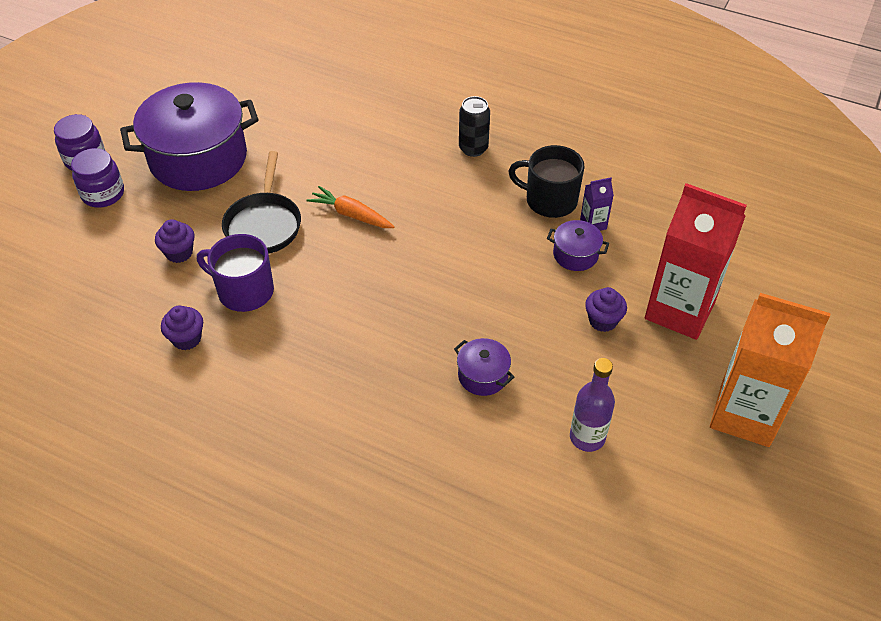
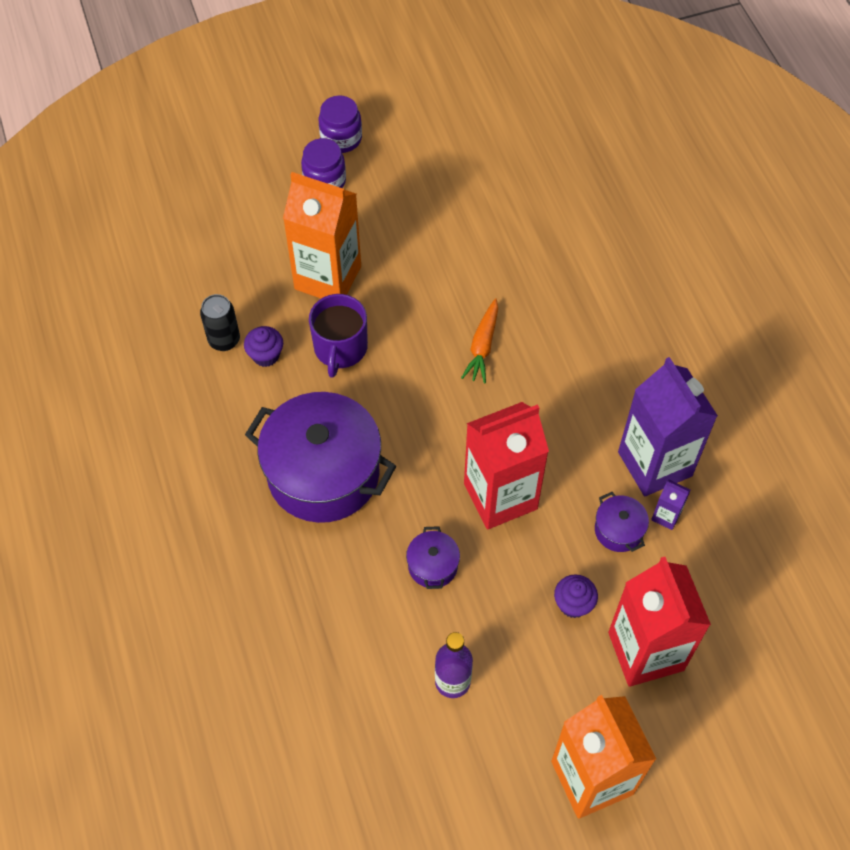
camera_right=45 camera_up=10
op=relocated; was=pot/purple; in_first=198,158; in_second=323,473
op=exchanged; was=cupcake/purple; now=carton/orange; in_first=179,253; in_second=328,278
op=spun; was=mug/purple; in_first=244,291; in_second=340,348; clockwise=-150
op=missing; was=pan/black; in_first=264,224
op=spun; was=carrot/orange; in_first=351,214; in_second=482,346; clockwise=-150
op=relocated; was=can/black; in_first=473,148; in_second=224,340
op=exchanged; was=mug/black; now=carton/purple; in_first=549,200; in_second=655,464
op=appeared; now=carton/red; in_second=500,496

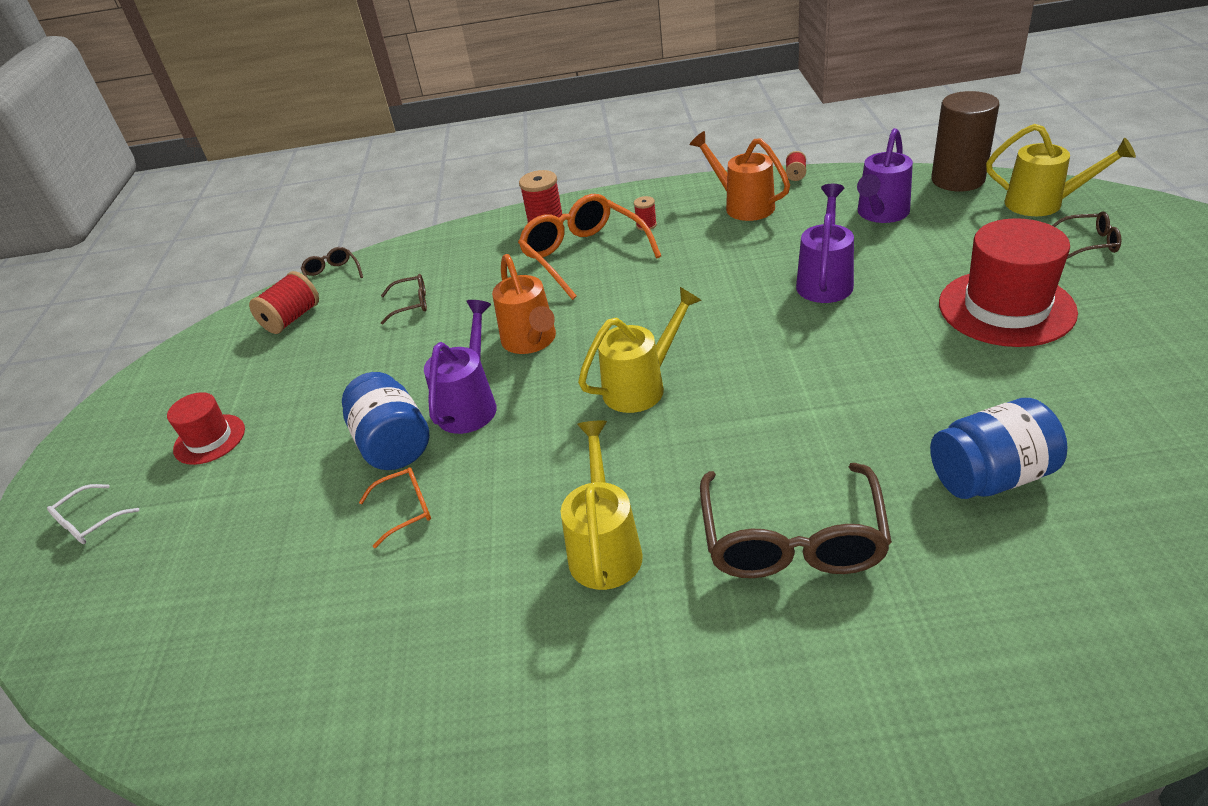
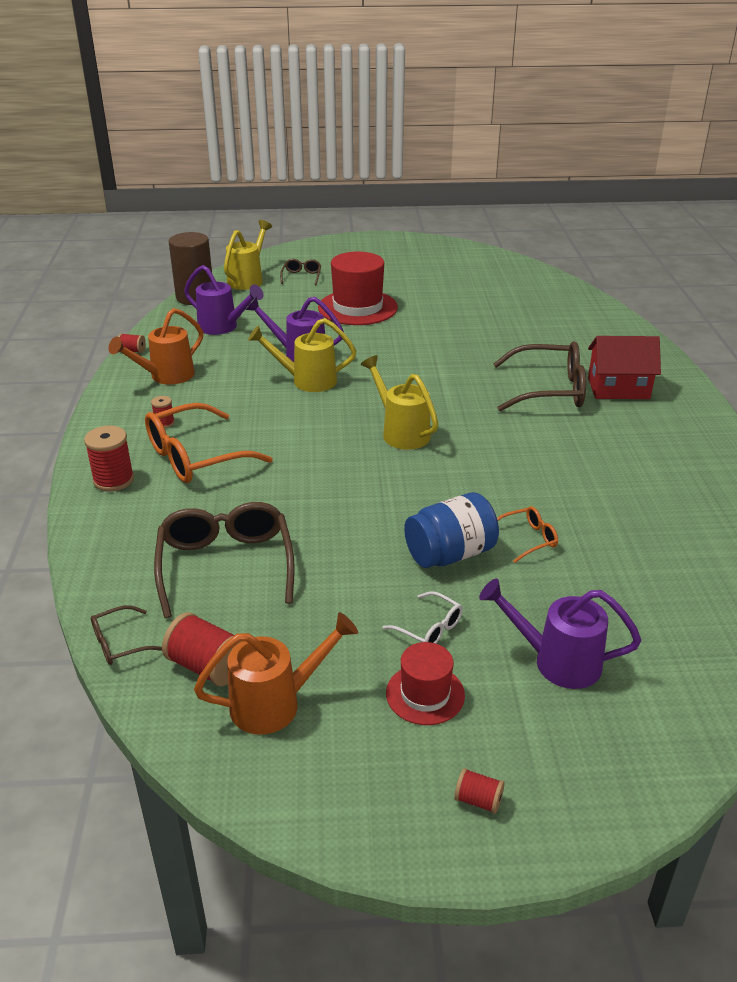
camera_right=-95 camera_up=-5
op=relocated; was=glasses/white; in_first=89,522; in_second=429,628
op=spun; was=glasses/orange; in_first=405,510; in_second=528,539; clockwise=90
op=size; was=glasses/brown; in_first=411,304; in_second=225,565; ratio=2.1
op=relocated; was=watering can/purple; in_first=470,405; in_second=557,662
op=relocated; was=watering can/orange; in_first=531,341; in_second=275,704
op=relocated; was=watering can/yellow; in_first=605,548; in_second=307,381
op=missing; was=jar/blue; in_first=990,477
op=appeared; now=spool/red; in_second=478,800
op=appeared; now=house/red; in_second=618,388

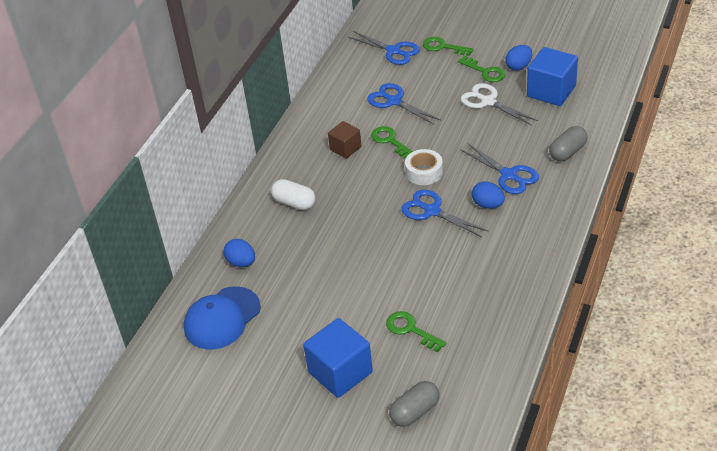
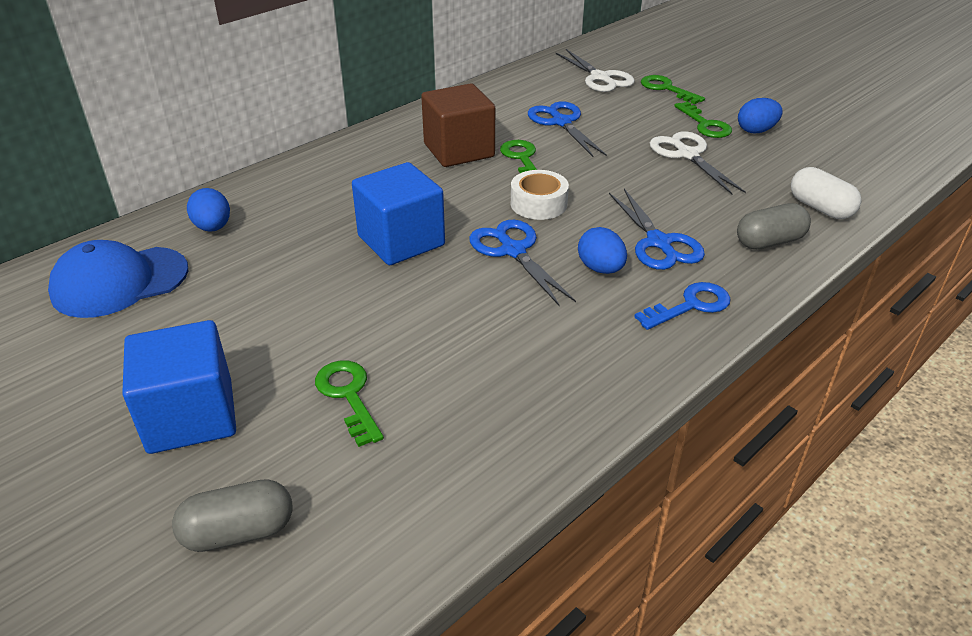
camera_right=20 camera_up=-5
op=relocated; was=capsule/white; in_first=294,203; in_second=820,208
op=size; was=cube/brown; in_first=345,148; in_second=459,150; ratio=1.68
op=colour; was=scissors/blue; now=scissors/white; in_first=393,51; in_second=600,78
op=relocated; was=cube/blue; in_first=551,91; in_second=401,241
op=appeared; now=key/blue; in_second=690,306

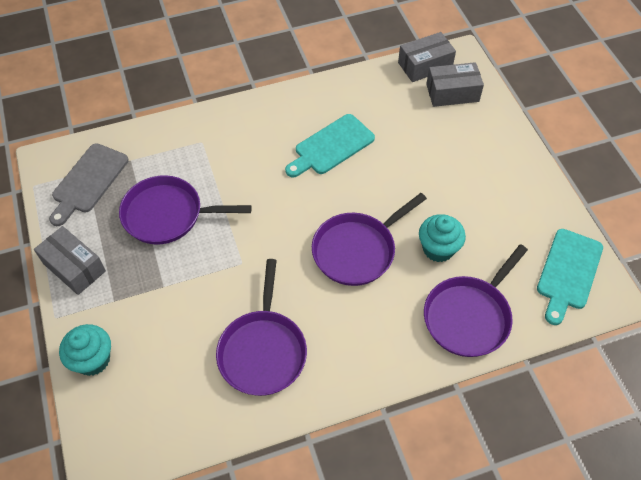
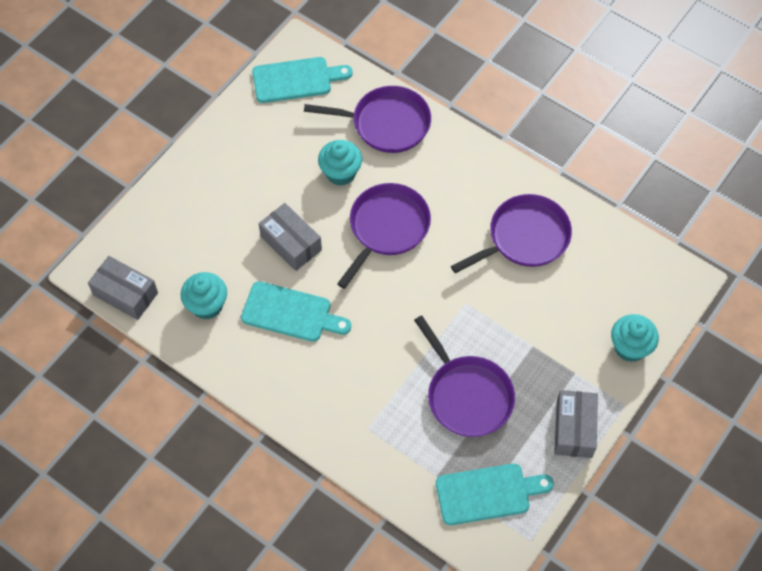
camera_right=-125 camera_up=5
op=colour; was=cutting board/grey; now=cutting board/turquoise; in_first=88,181; in_second=487,493
op=spun; was=pan/purple; in_first=357,250; in_second=387,228; clockwise=-75
op=relocated; was=box/grey; in_first=452,93; in_second=291,243
op=appeared; now=cupcake/turquoise; in_second=207,305

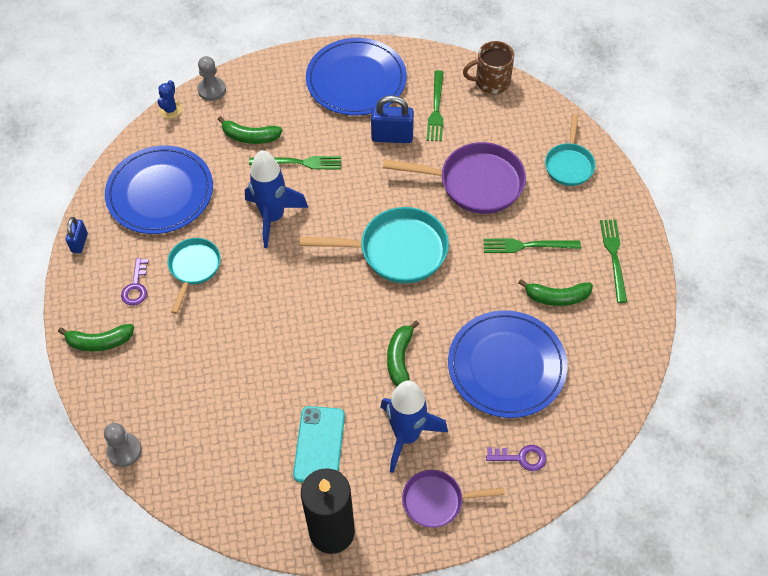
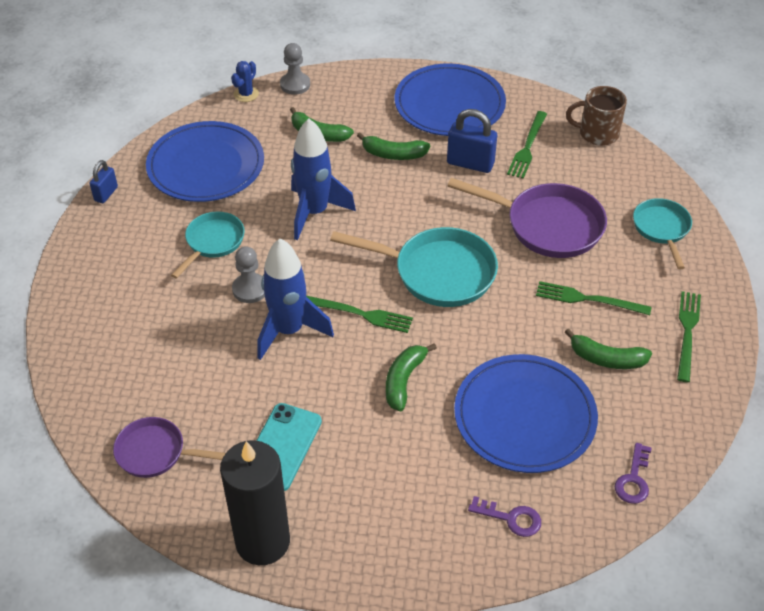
camera_right=15 camera_up=-10
op=relocated; was=banana/green; in_first=99,342; in_second=393,154
op=relocated; was=pawn/grey; in_first=124,450; in_second=250,289
op=relocated; was=key/purple; in_first=136,286; in_second=633,479
op=relocated; was=fork/green; in_first=299,163; in_second=360,314
op=relocated; was=rocket/blue; in_first=407,435; in_second=289,331
op=relocated; was=pan/purple; in_first=437,501; in_second=156,452
op=spun; was=pan/turquoise; in_first=569,164; in_second=662,229; clockwise=150

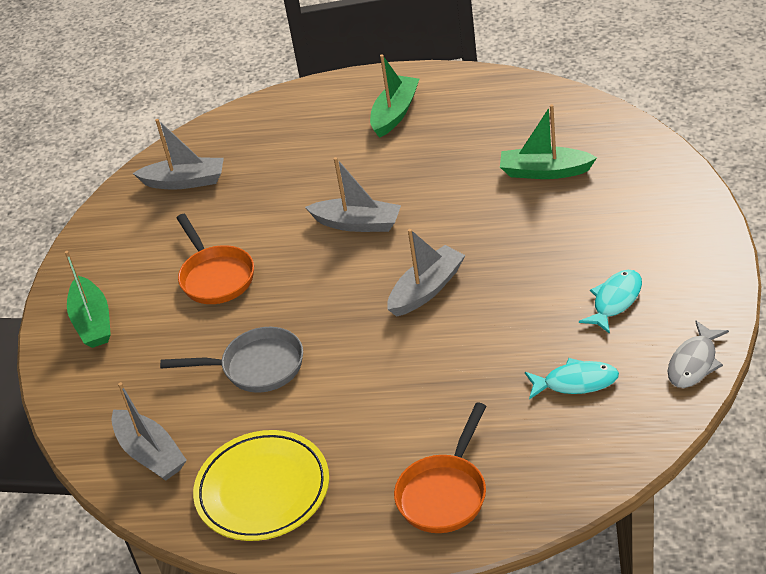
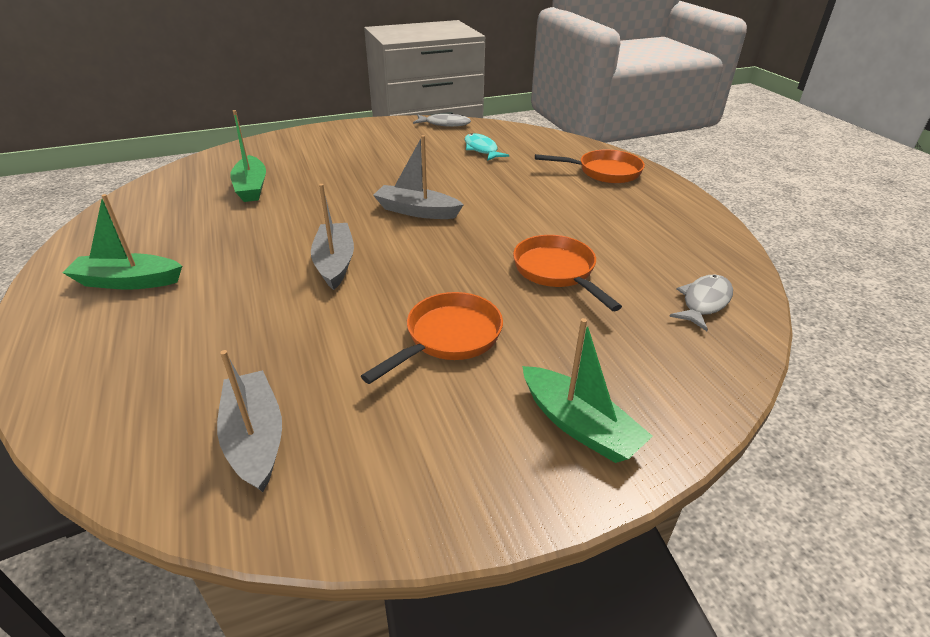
camera_right=-120 camera_up=-5
op=spun; was=boat/green; in_first=92,322; in_second=579,425; clockwise=90
op=exchanged; was=boat/grey; now=fish/grey; in_first=150,454; in_second=704,302
op=colour; was=pan/grey; now=pan/orange; in_first=256,367; in_second=557,272
op=missing; was=plate/yellow; in_first=263,490
op=missing; was=fish/turquoise; in_first=615,301

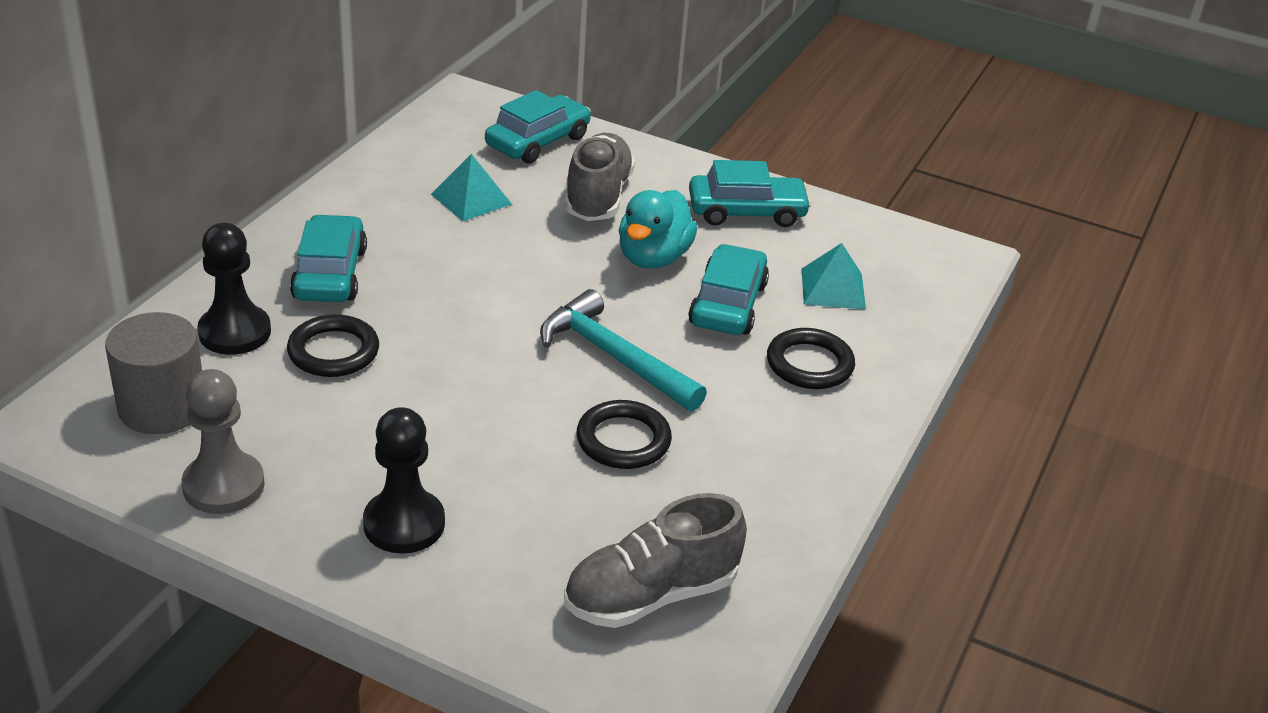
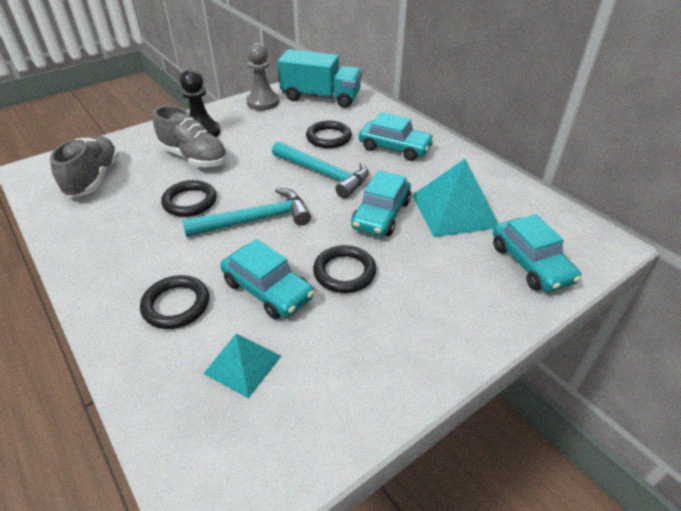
camera_right=120 camera_up=5
op=exchanged; was=cylinder/grey; now=truck/turquoise; in_first=162,407; in_second=320,97
op=missing; was=pawn/black; in_first=235,332
op=size; was=pyramid/turquoise; in_first=471,199; in_second=454,210; ratio=1.66
op=relocated; was=shoe/grey; in_first=598,197; in_second=194,158
op=exchanged; was=duck/turquoise; now=ring/black; in_first=653,257; in_second=344,272
op=relocated; was=car/turquoise; in_first=746,212; in_second=381,215
op=appeared; now=hammer/turquoise; in_second=324,174

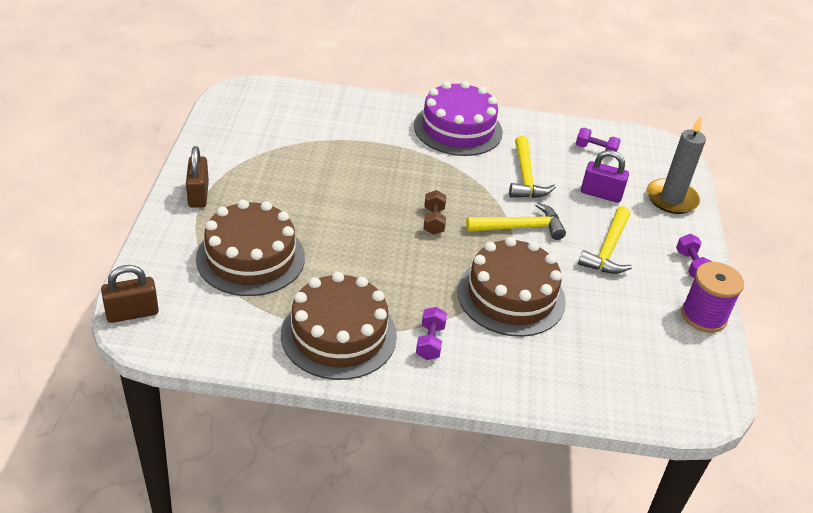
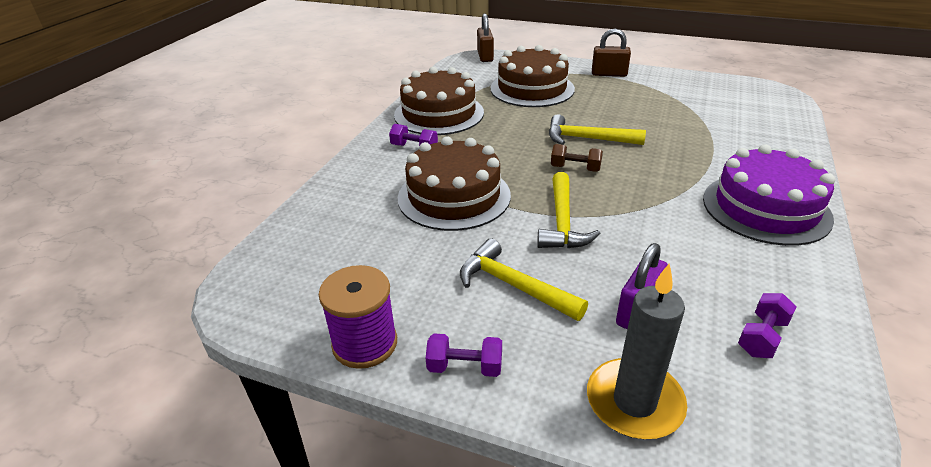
camera_right=110 camera_up=-5
op=relocated; was=hammer/yellow; in_first=525,177; in_second=587,139

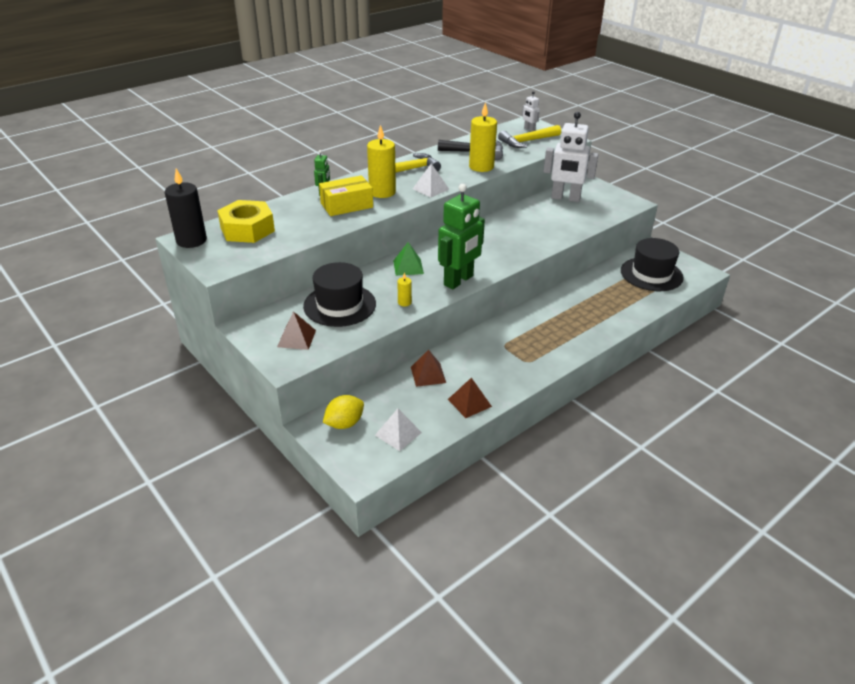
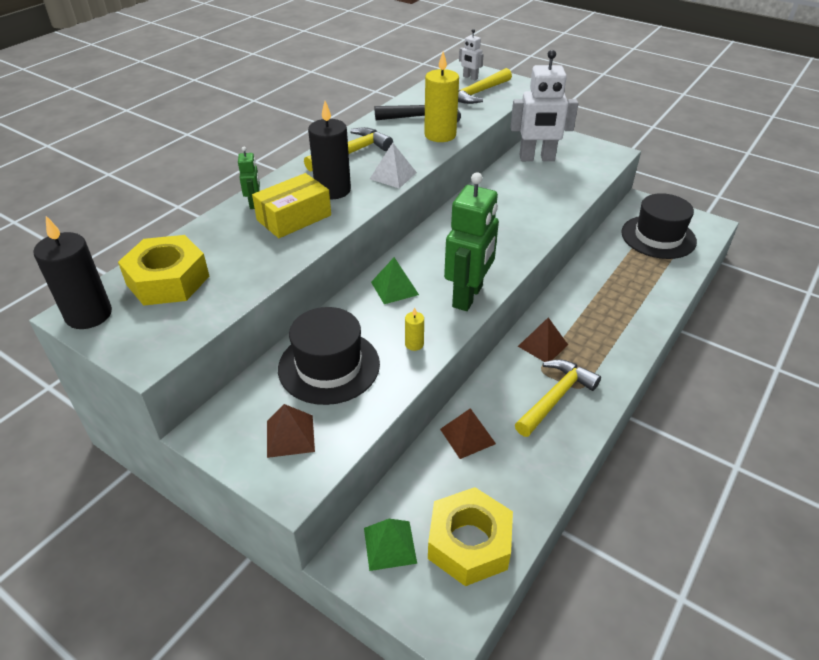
camera_right=-15 camera_up=5
op=exchanged; was=lemon/yellow; now=pyramid/green; in_first=344,423; in_second=390,545
op=colour; was=candle/yellow; now=candle/black; in_first=382,192; in_second=333,190
op=exchanged; was=pyramid/white; now=nut/yellow; in_first=398,433; in_second=469,543
op=relocated; was=pyramid/brown; in_first=469,403; in_second=543,345
op=appeared; now=hammer/yellow; in_second=555,397

